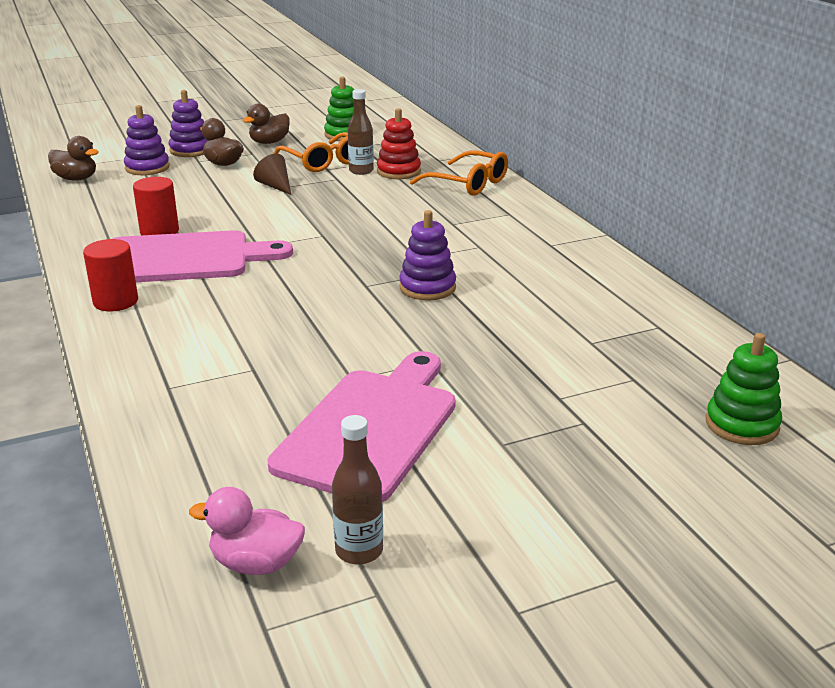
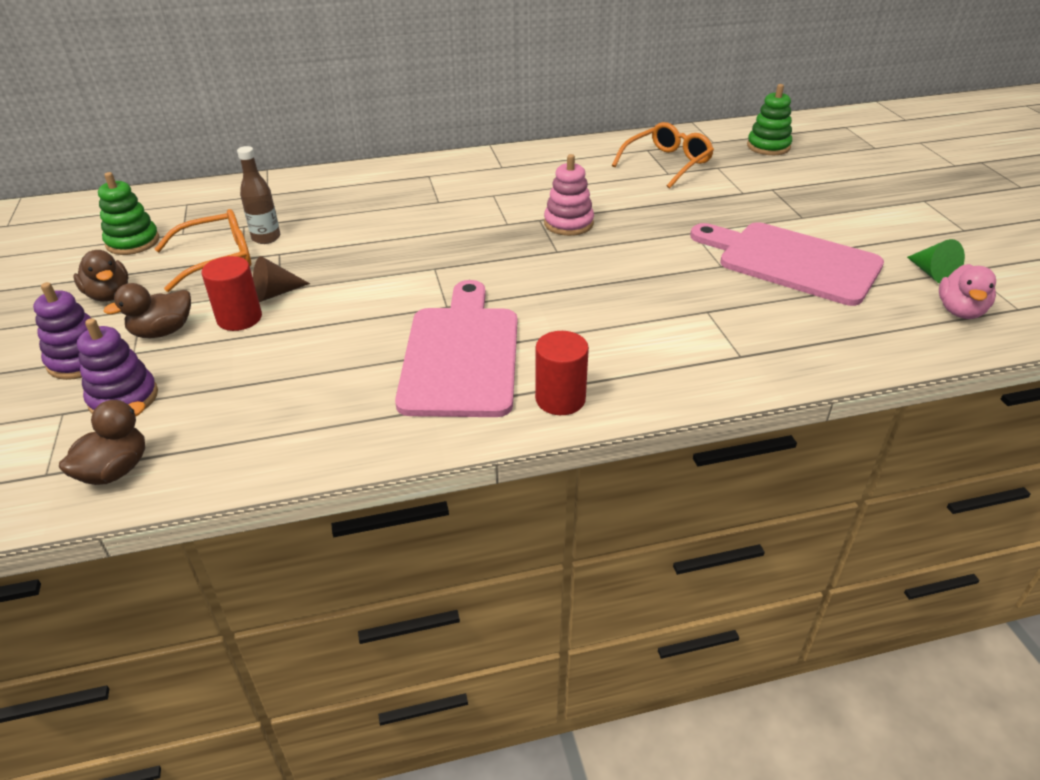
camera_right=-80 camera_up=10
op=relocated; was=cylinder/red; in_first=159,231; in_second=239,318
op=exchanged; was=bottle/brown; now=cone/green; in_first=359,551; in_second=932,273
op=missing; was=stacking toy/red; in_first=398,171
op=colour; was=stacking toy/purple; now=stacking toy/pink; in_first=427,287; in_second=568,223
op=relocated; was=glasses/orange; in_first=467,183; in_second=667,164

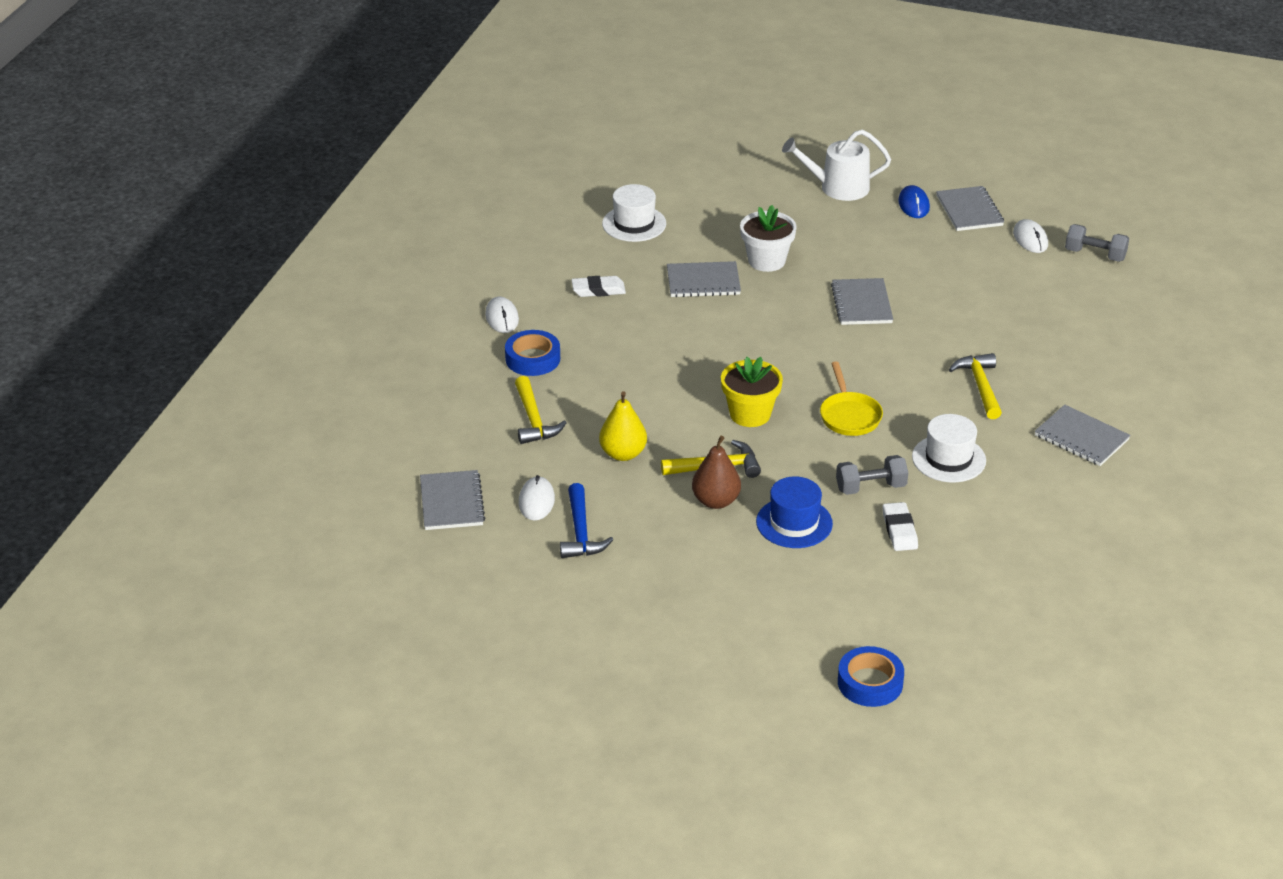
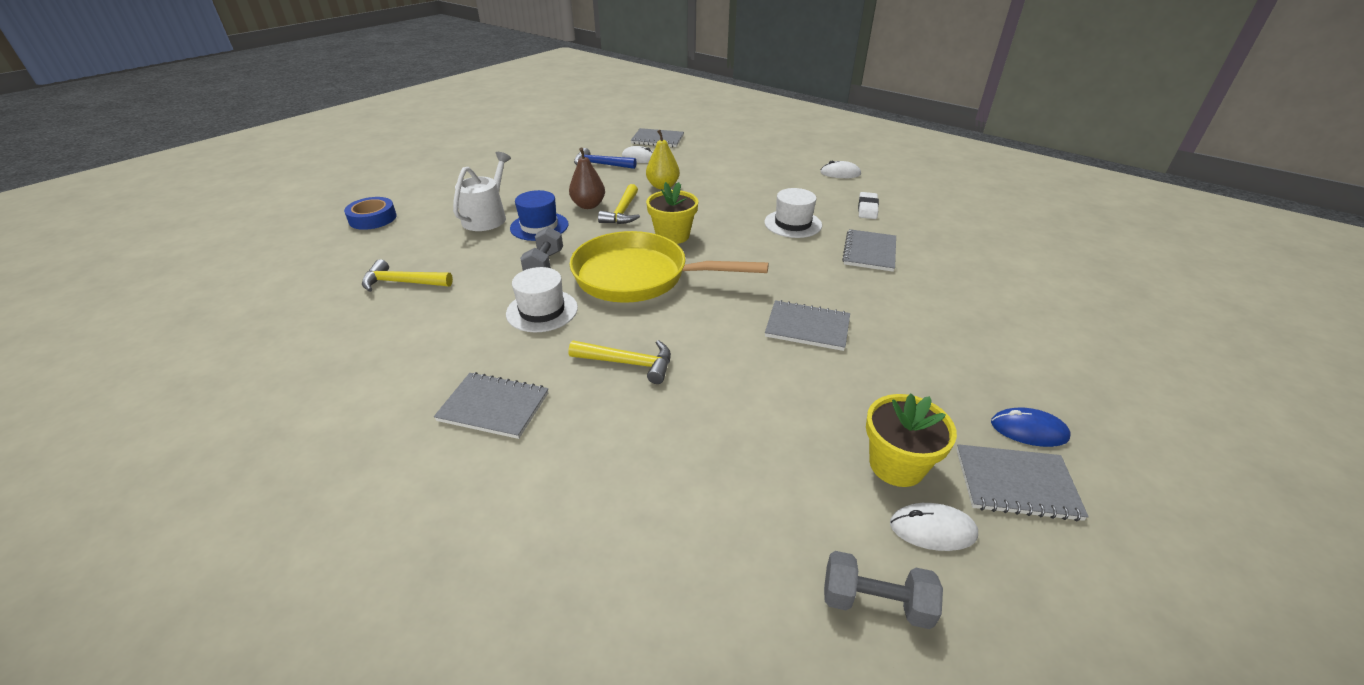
camera_right=110 camera_up=0
op=missing; was=tape/blue; in_first=532,359
op=relocated; was=hammer/yellow; in_first=533,419; in_second=403,282
op=relocated; was=hat/white; in_first=634,224; in_second=793,224
op=missing; was=flower pot/white; in_first=766,261
op=relocated; was=watering can/white; in_first=838,187; in_second=487,217
op=size; was=pan/yellow; in_first=849,416; in_second=638,277; ratio=2.0
op=missing; was=eraser/white; in_first=899,530
op=spun; was=notebook/grey; in_first=1081,438; in_second=494,407; clockwise=45
op=spun; was=dumbbell/grey; in_first=1095,255; in_second=875,602; clockwise=60
op=appeared; now=flower pot/yellow; in_second=896,465

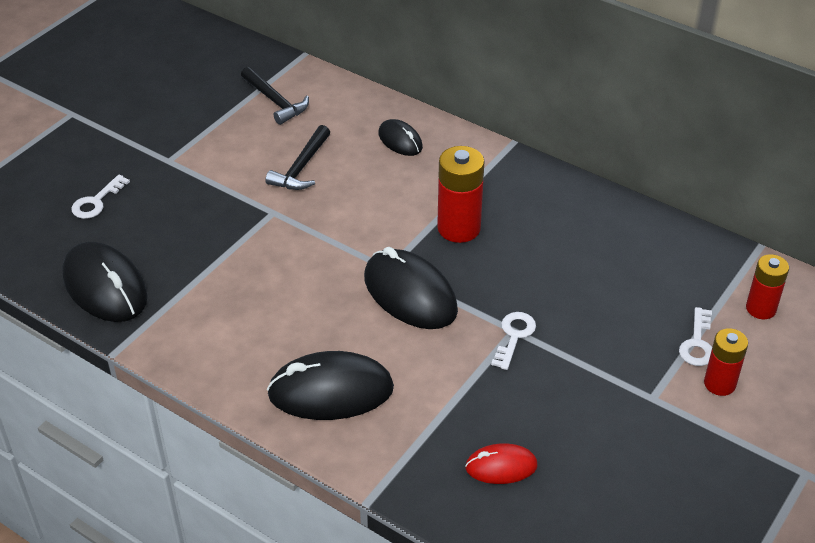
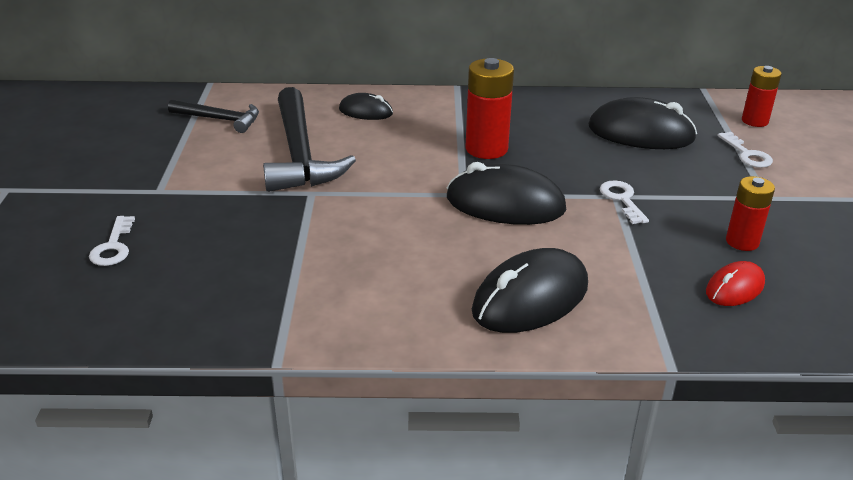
camera_right=-35 camera_up=-10
op=relocated; was=mouse/black; in_first=105,287; in_second=641,133
op=size; was=hammer/black; in_first=301,167; in_second=300,154; ratio=1.78
op=relocated; was=battery/red; in_first=719,384; in_second=742,242

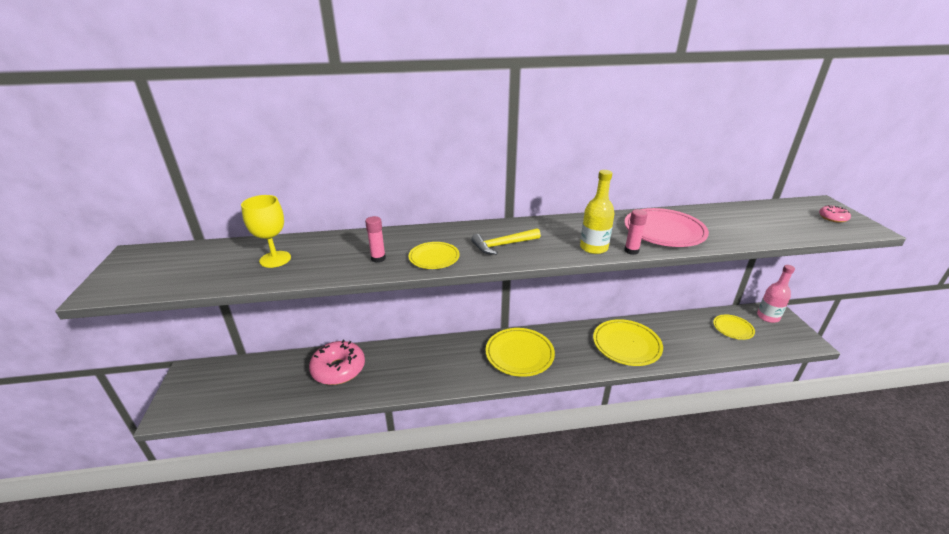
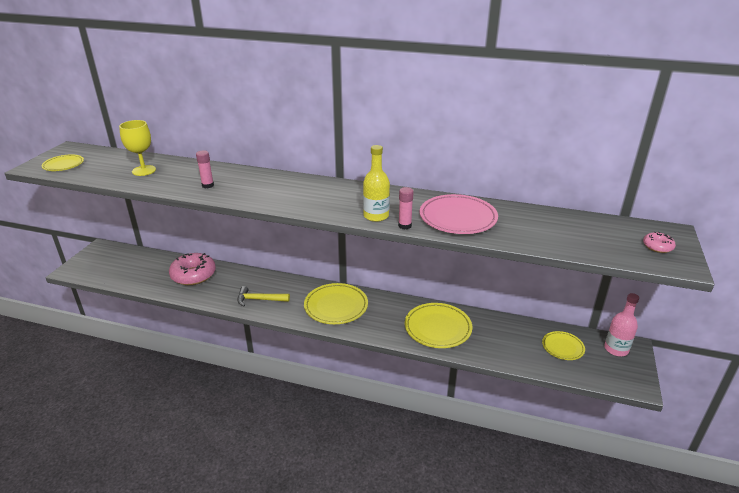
camera_right=25 camera_up=0
op=relocated; was=plate/yellow; in_first=434,258; in_second=63,165
op=relocated; was=hammer/yellow; in_first=503,245; in_second=259,299

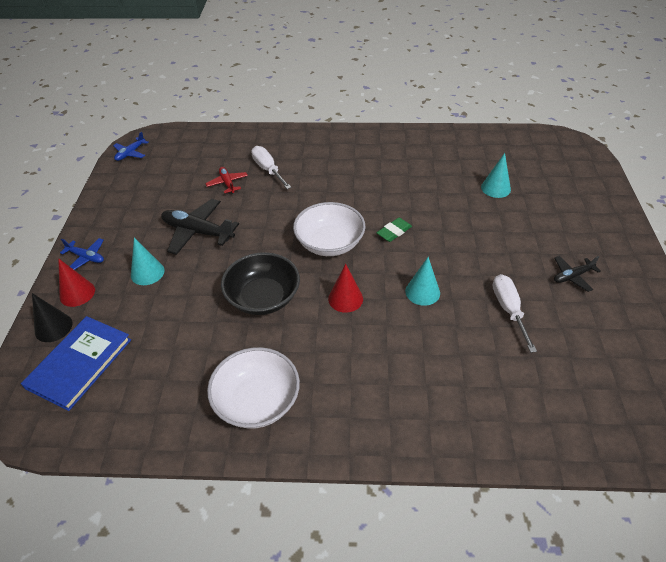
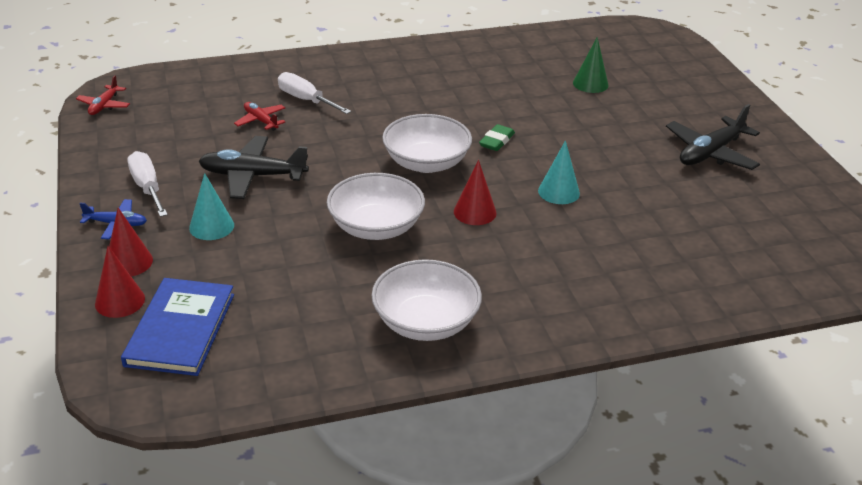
camera_right=-20 camera_up=-10
op=colour; was=cone/black; now=cone/red; in_first=53,327; in_second=120,301
op=colour; was=plane/blue; now=plane/red; in_first=130,153; in_second=104,105
op=colour; was=bowl/black; now=bowl/white; in_first=263,297; in_second=376,227
op=colour; was=cone/turquoise; now=cone/green; in_first=495,188; in_second=590,84
op=relocated; was=screwdriver/white; in_first=508,310; in_second=147,188
op=size; was=plane/black; in_first=572,276; in_second=710,153; ratio=1.79

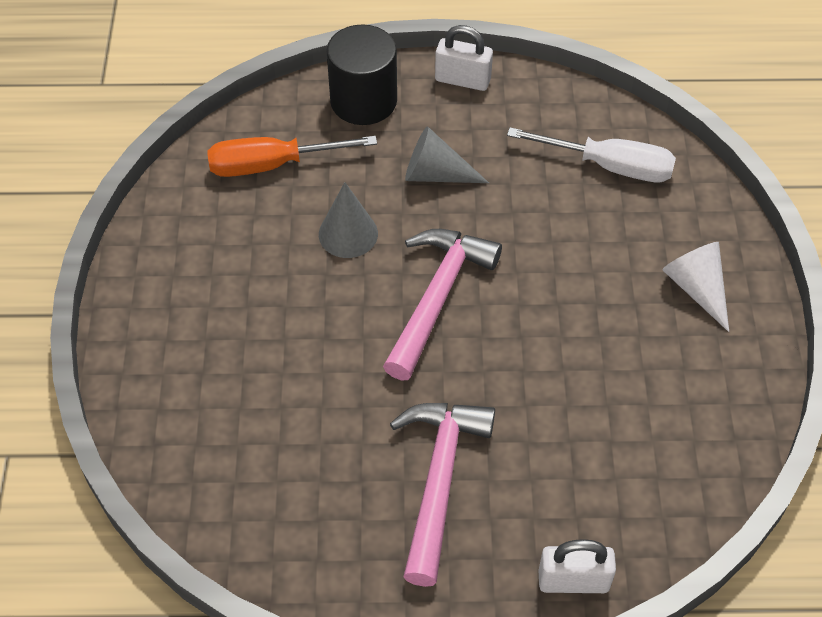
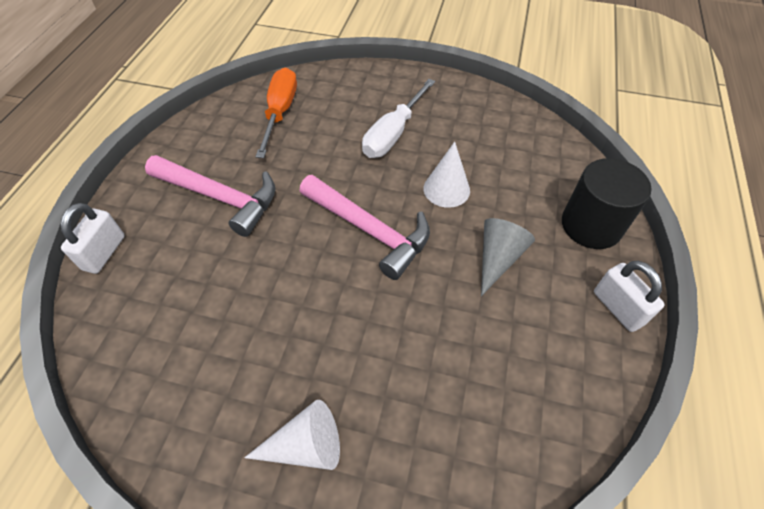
camera_right=105 camera_up=0
op=relocated; was=screwdriver/orange; in_first=272,165; in_second=280,112
op=colour; was=cone/grey; now=cone/white; in_first=348,234; in_second=446,189
op=spun; was=padlock/white; in_first=462,80; in_second=618,308; clockwise=-60
op=relocated; was=screwdriver/white; in_first=609,166; in_second=393,134

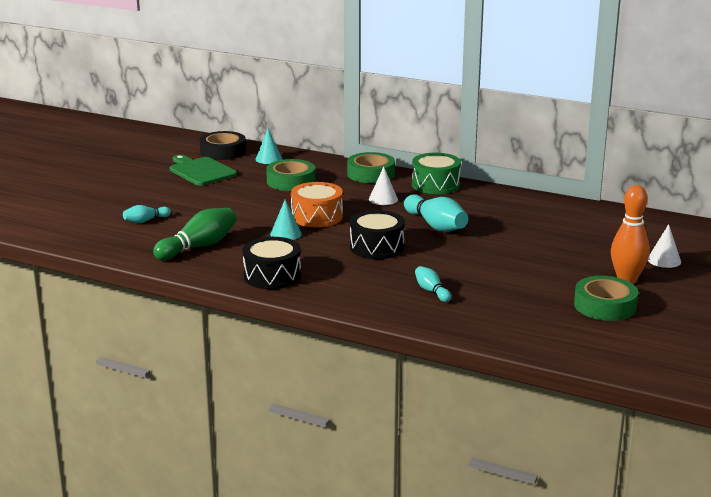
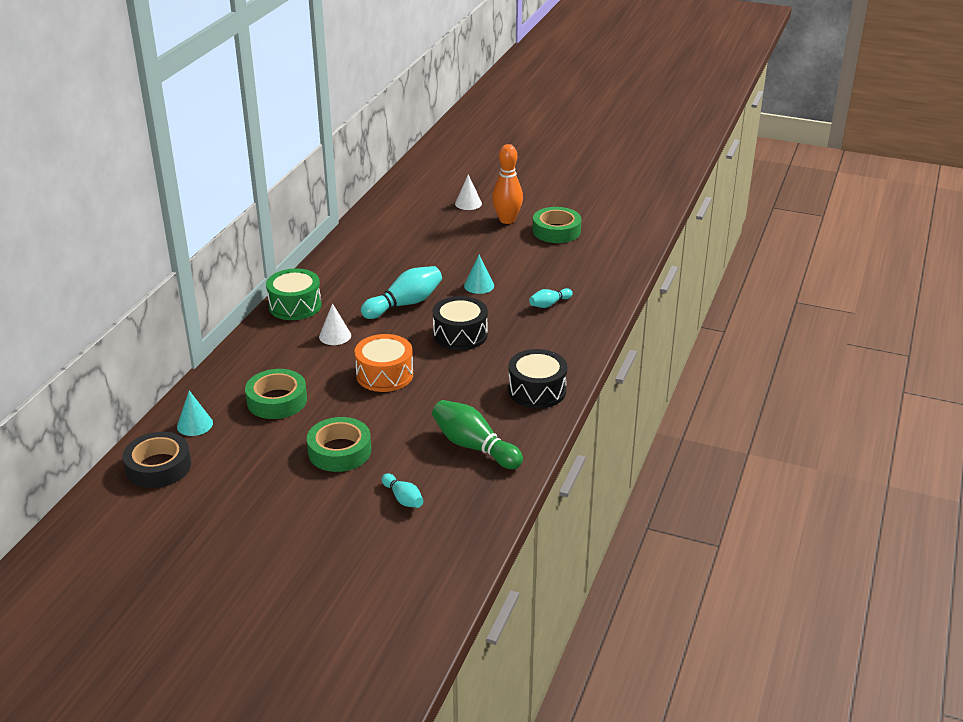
camera_right=-95 camera_up=10
op=missing; was=cutting board/green; in_first=201,171
op=relocated; was=cone/turquoise; in_first=286,234; in_second=479,285
op=relocated; was=tape/green; in_first=371,174; in_second=339,451

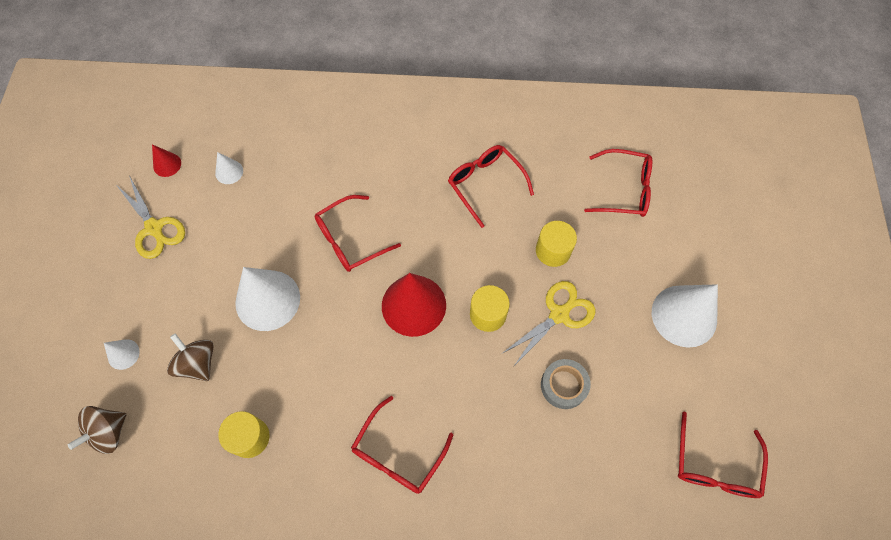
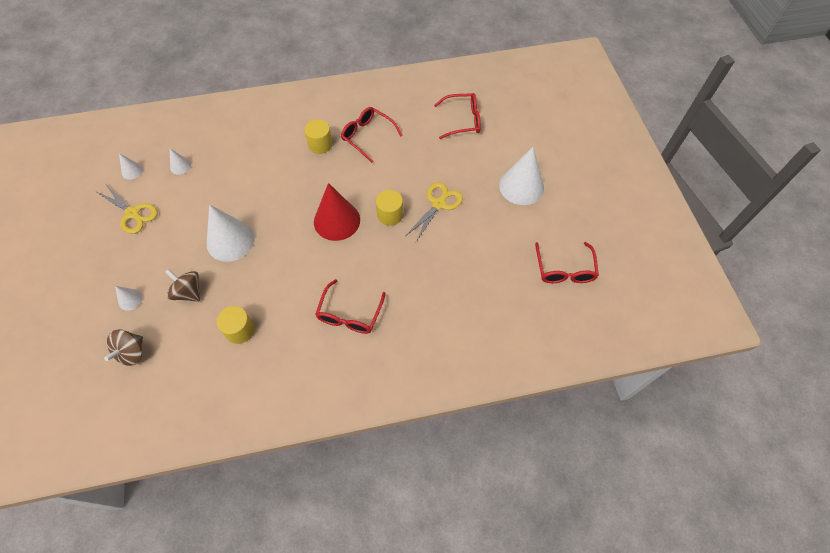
camera_right=-15 camera_up=-5
op=colour; was=cone/red; now=cone/white; in_first=167,164; in_second=132,171
op=missing; was=glasses/red; in_first=351,239
op=relocated; was=cylinder/yellow; in_first=553,251; in_second=320,144
op=missing; was=tape/grey; in_first=564,385

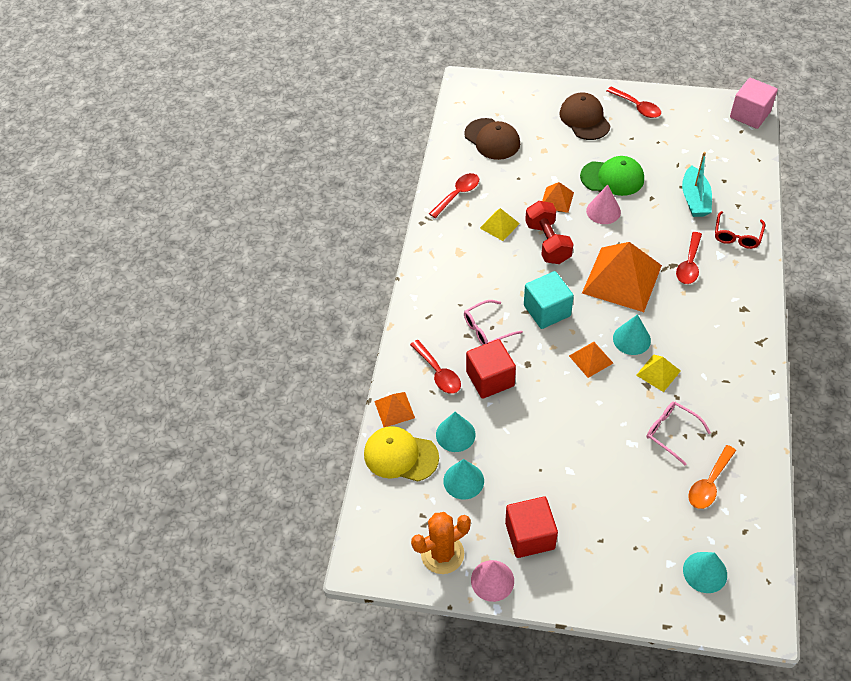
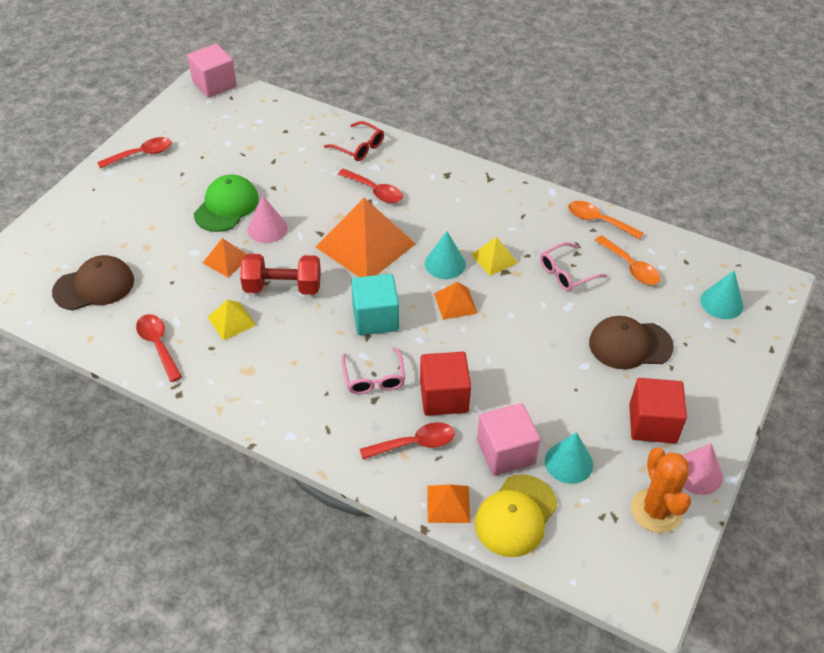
camera_right=-75 camera_up=-5
op=exchanged; was=cone/turquoise; now=cube/pink; in_first=455,434; in_second=505,452
op=relocated; was=cap/brown; in_first=584,119; in_second=630,345
op=missing; was=boat/turquoise; in_first=694,199
op=appeared; now=spoon/orange; in_second=598,221

